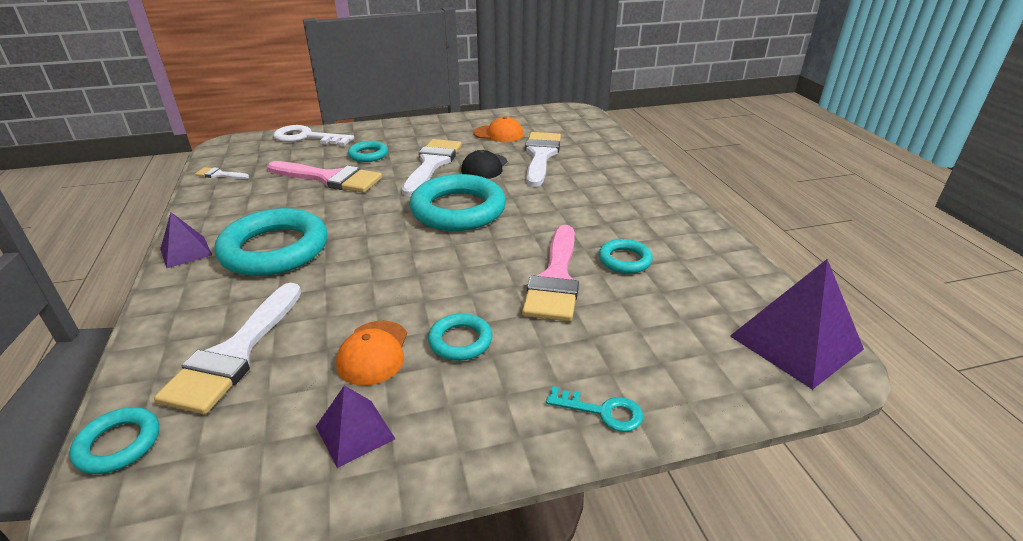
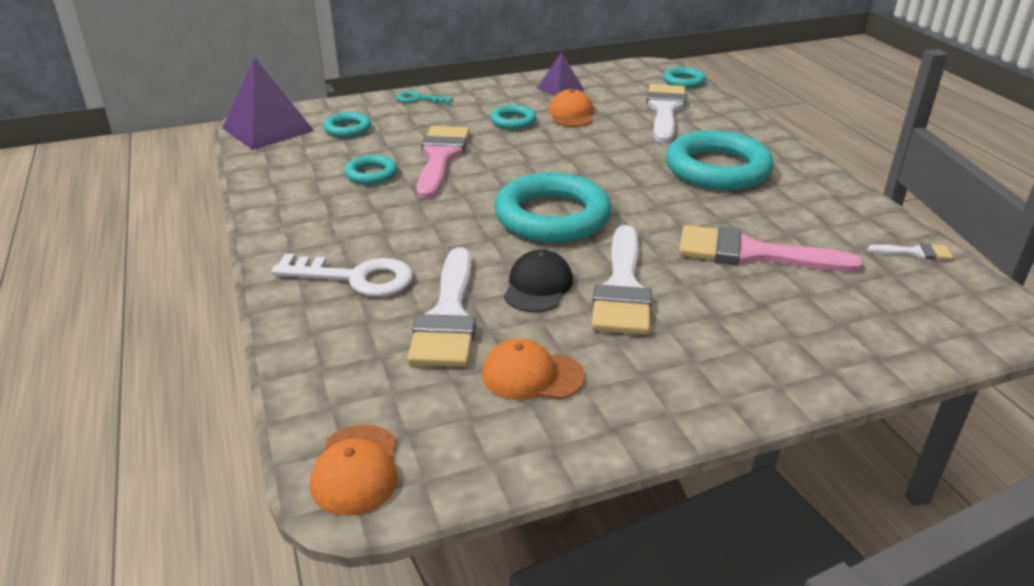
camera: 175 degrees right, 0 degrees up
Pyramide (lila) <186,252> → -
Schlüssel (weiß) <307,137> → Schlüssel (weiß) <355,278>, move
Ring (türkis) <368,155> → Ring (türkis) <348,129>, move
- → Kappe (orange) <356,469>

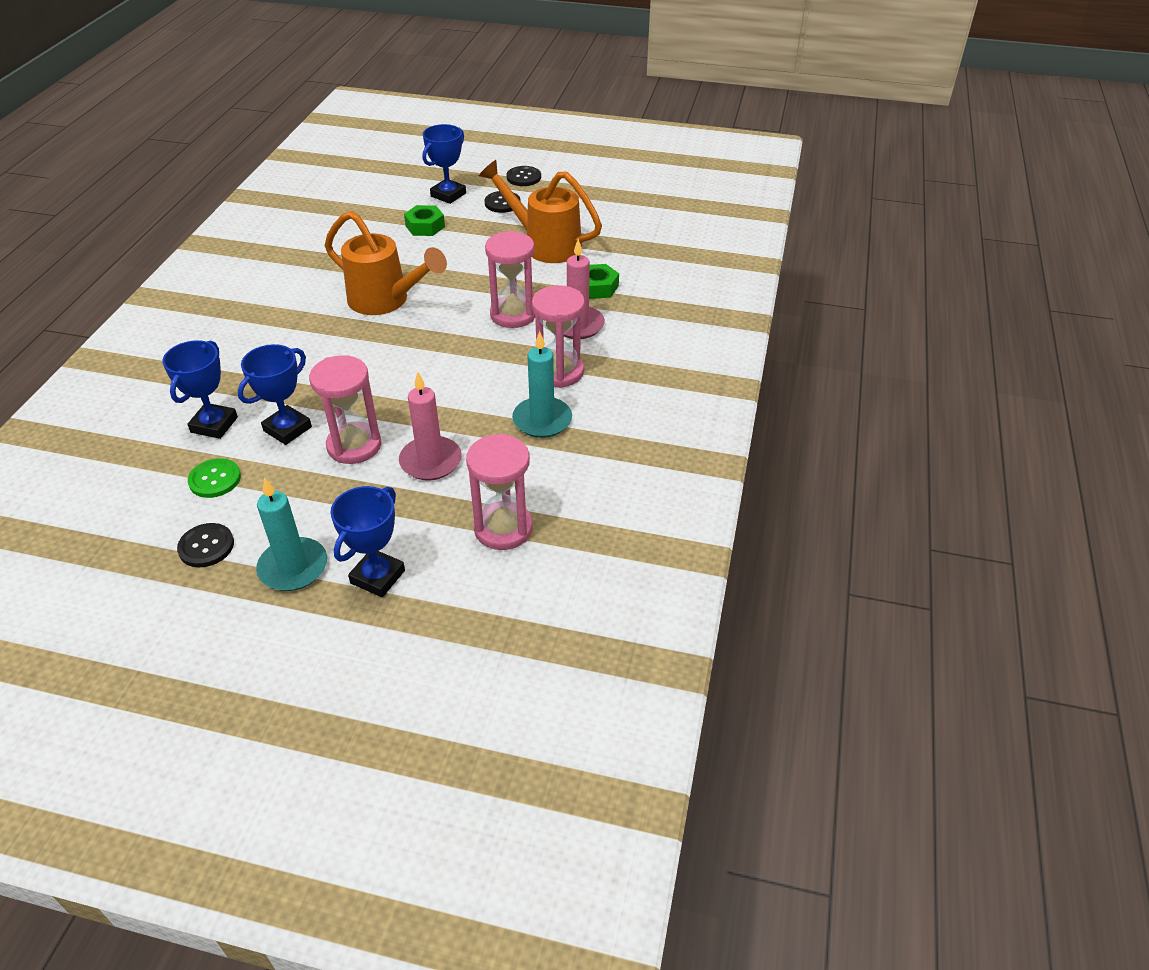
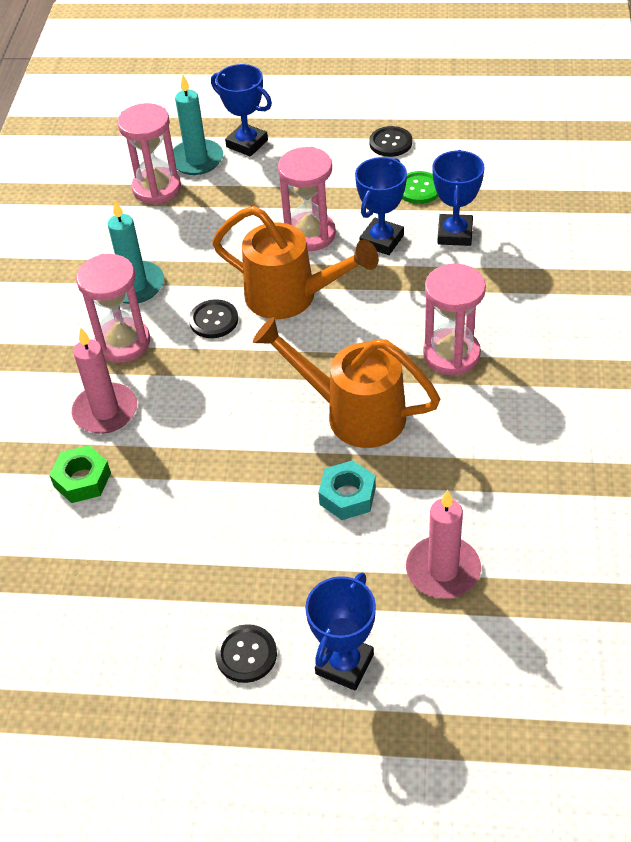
camera: 175 degrees right, 5 degrees up
Kerze (türkis) <293,567> → Kerze (türkis) <196,160>, move
Pokal (blau) <377,577> → Pokal (blau) <247,143>, 75 degrees counterclockwise
Kerze (rosa) <430,461> → Kerze (rosa) <443,570>, move
Sechskantmutter (grün) <425,226> → -
Gießkanne (orange) <545,244> → Gießkanne (orange) <291,297>, move
Sanduhr (rosa) <513,314> → Sanduhr (rosa) <451,355>, move
Knopf (schwarz) <523,177> → Knopf (schwarz) <214,320>, move
- → Sechskantmutter (türkis) <347,496>

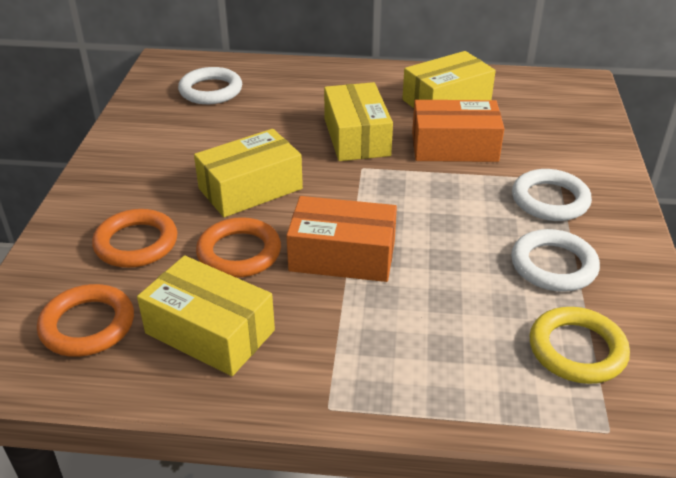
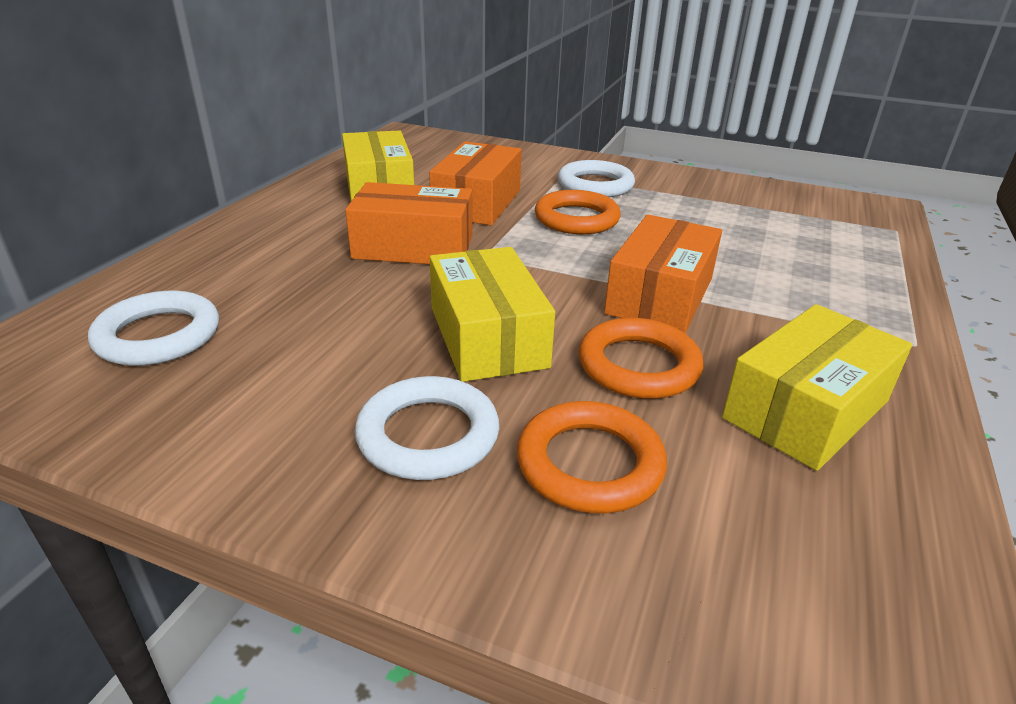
camera: 75 degrees left, 5 degrees down
Ring (orange) <87,325> → Ring (orange) <576,219>, move
Schachtel (gelb) <356,137> → Schachtel (orange) <413,247>
Ring (weiß) <553,265> → Ring (weiß) <428,435>, move
Ring (gelb) <577,350> → -

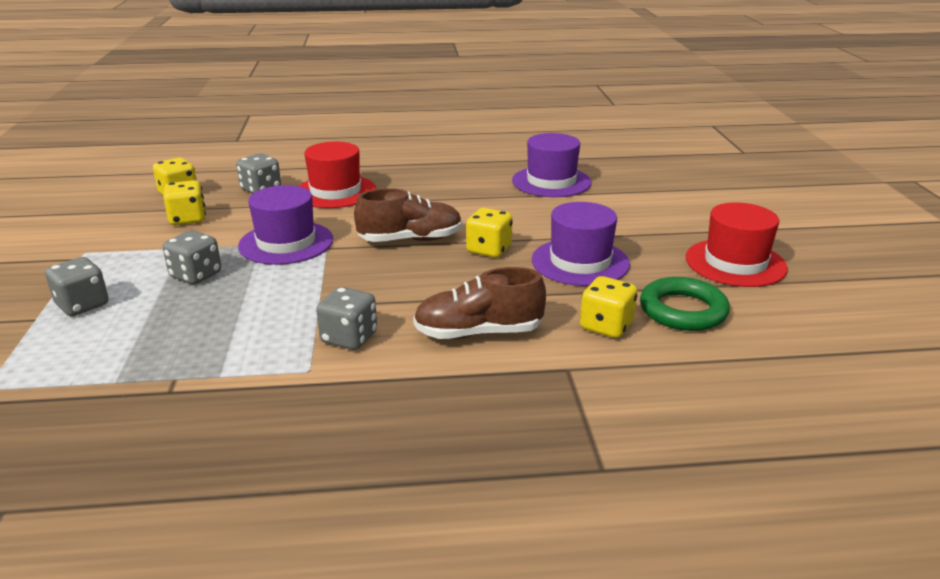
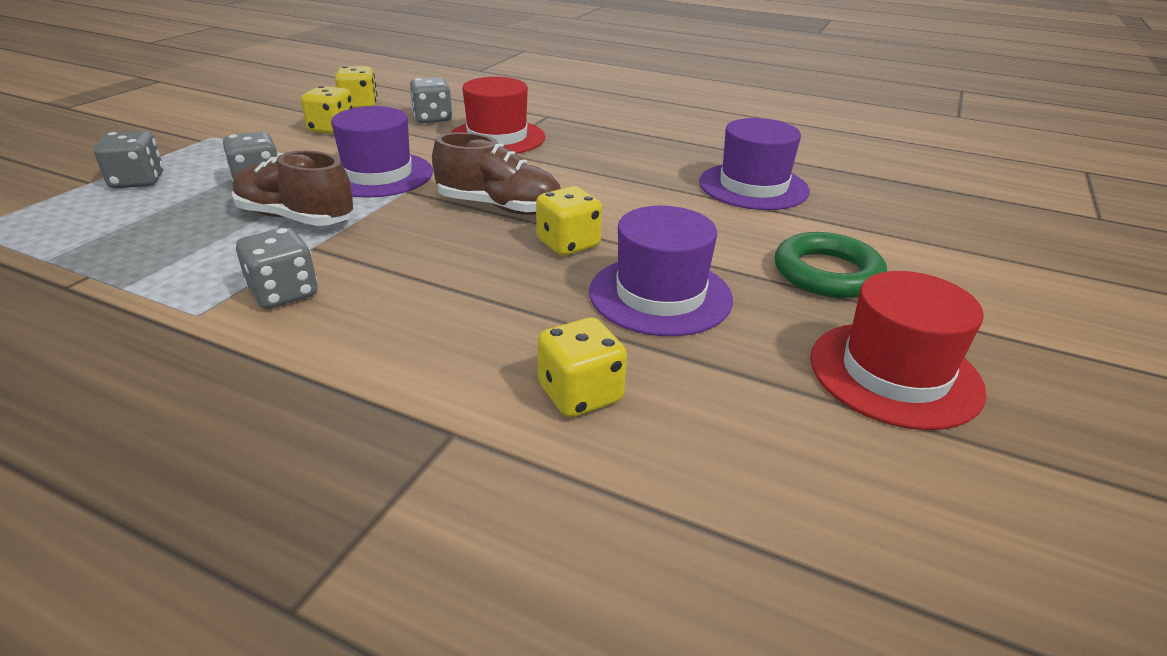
camera: 30 degrees right, 5 degrees up
Schuh (braun) <478,333> → Schuh (braun) <296,218>, move
Ring (grün) <683,310> → Ring (grün) <827,273>, move

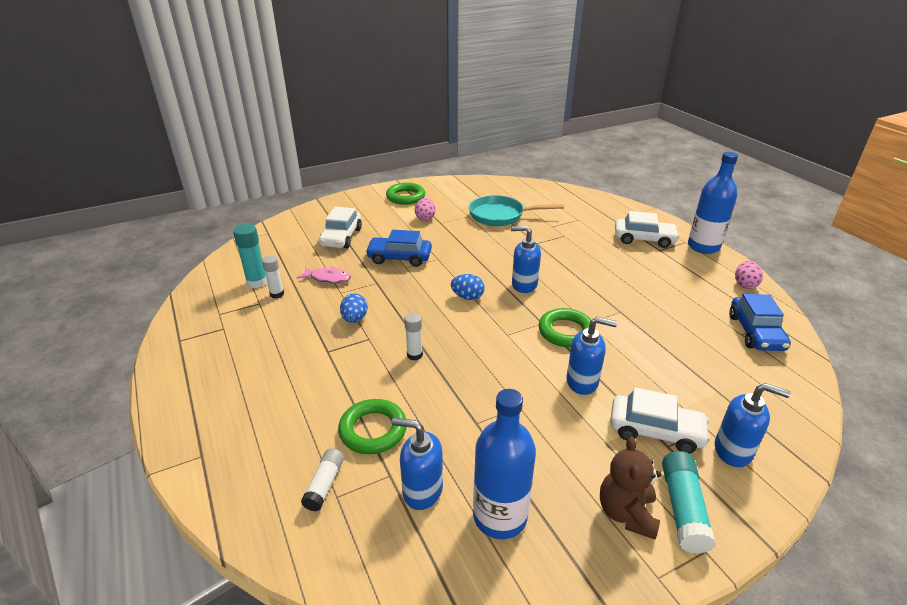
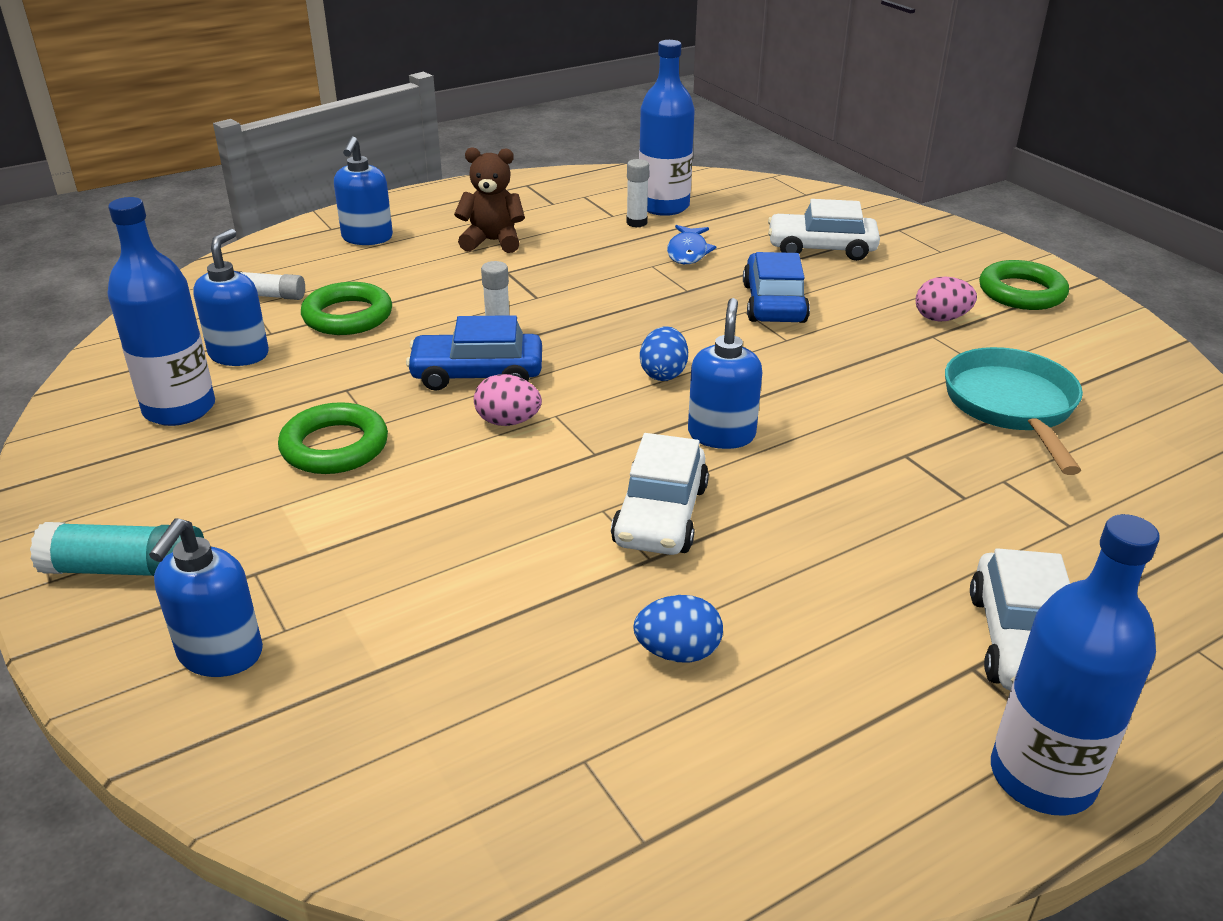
camera: 85 degrees right, 0 degrees up
Klebestift (türkis) <257,282> → Flasche (blau) <664,206>
Fisch (rosa) <328,278> → Fisch (blau) <688,252>
Ei (blau) <354,319> → Ei (blau) <677,652>, move
Ring (grün) <566,331> → Ring (grün) <335,446>, move
Seifenspender (blau) <582,382> → Seifenspender (blau) <367,238>, move
Teddybär (braun) <626,513> → Teddybär (braun) <492,241>, move
Auto (weiß) <655,431> → Auto (weiß) <661,515>, move
Auto (blau) <755,332> → Auto (blau) <477,374>, move
Ei (rosa) <745,284> → Ei (rosa) <508,422>, move

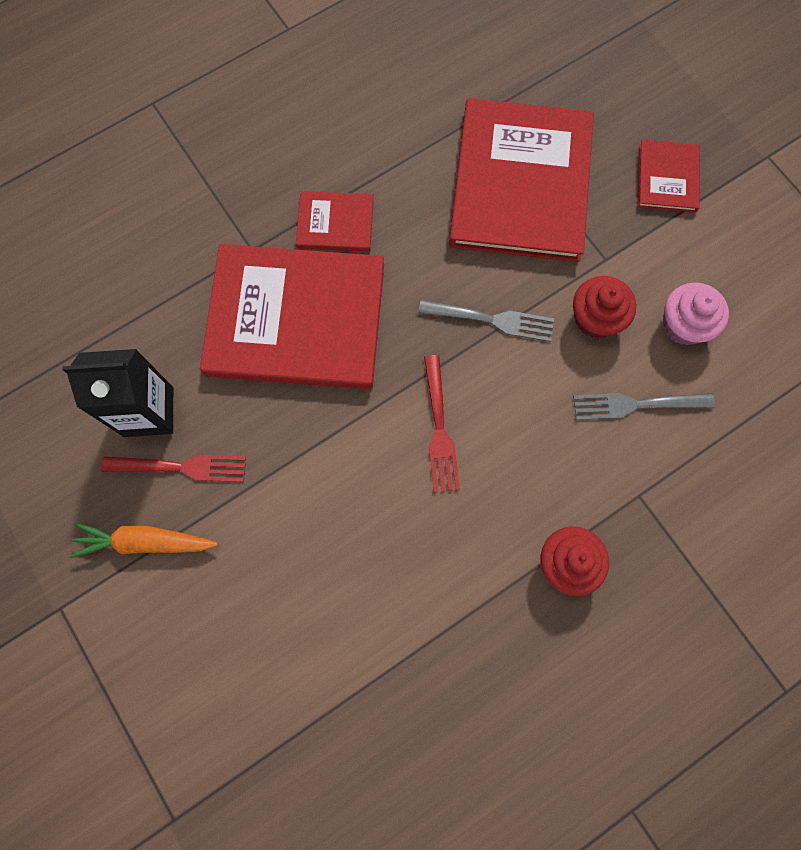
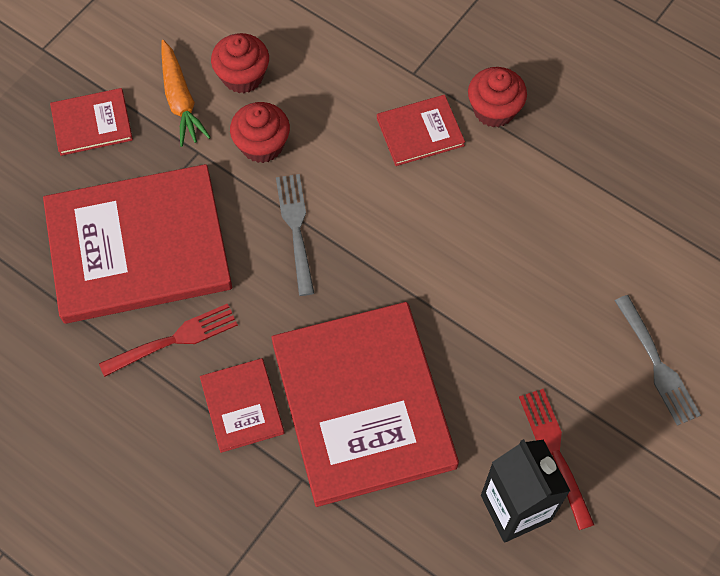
camera: 110 degrees left, 10 degrees down
Karotte (orange) <144,542> → Karotte (orange) <180,100>, move
Gabel (rot) <439,429> → Gabel (rot) <174,339>, move
Gabel (grau) <636,405> → Gabel (grau) <657,364>, move
Muffin (rosa) <684,325> → Muffin (rot) <242,76>
- → Buch (rot) <420,132>

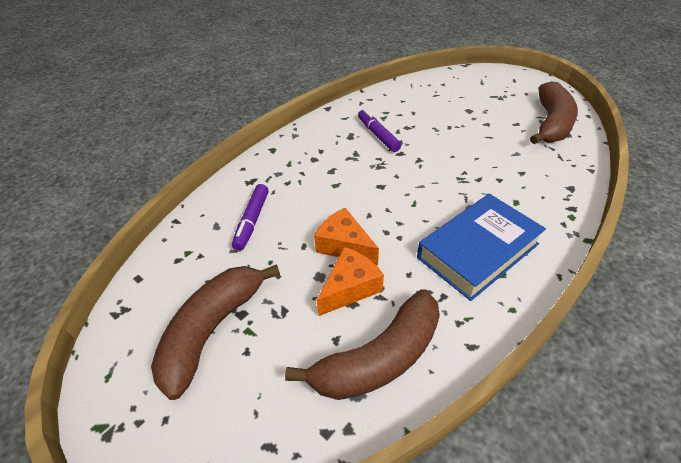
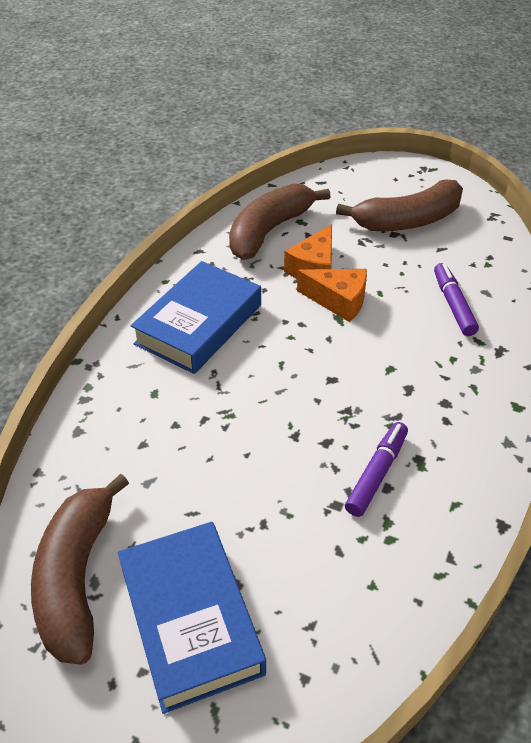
camera: 160 degrees right, 0 degrees up
Banane (braun) <213,330> → Banane (braun) <407,221>, 60 degrees clockwise
Filzstift (lila) <378,135> → Filzstift (lila) <377,473>, 105 degrees counterclockwise
- → Buch (blau) <191,619>

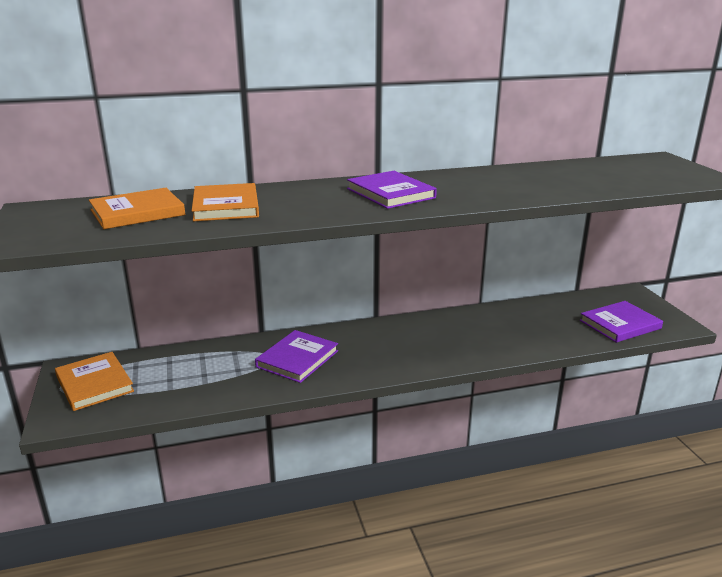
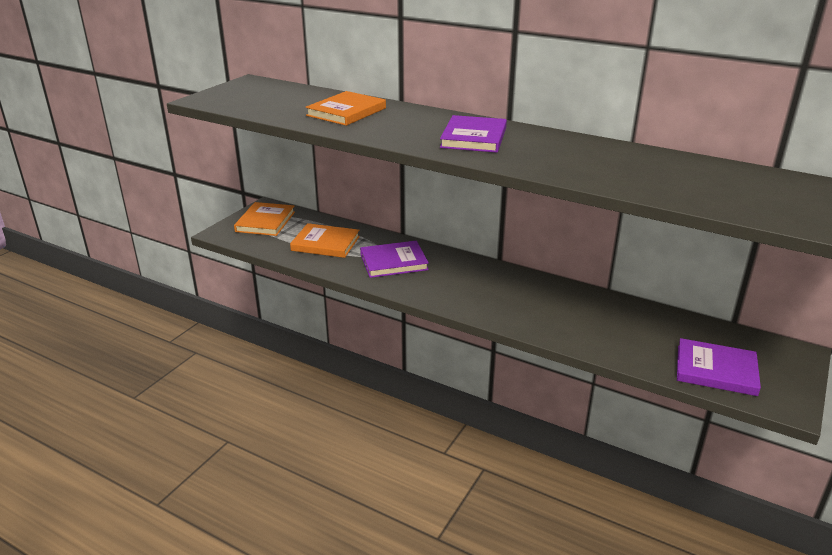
camera: 45 degrees right, 5 degrees up
Buch (orange) <137,212> → Buch (orange) <325,243>, move

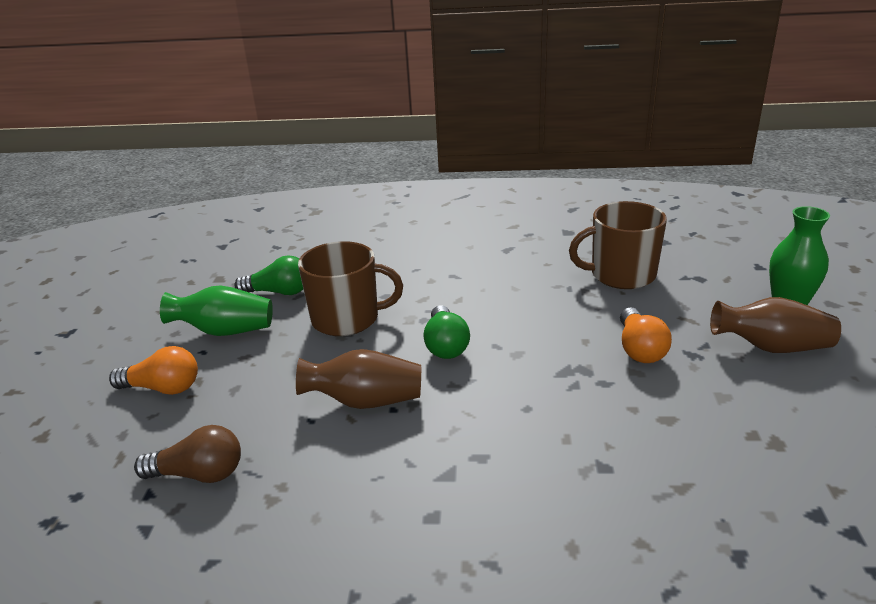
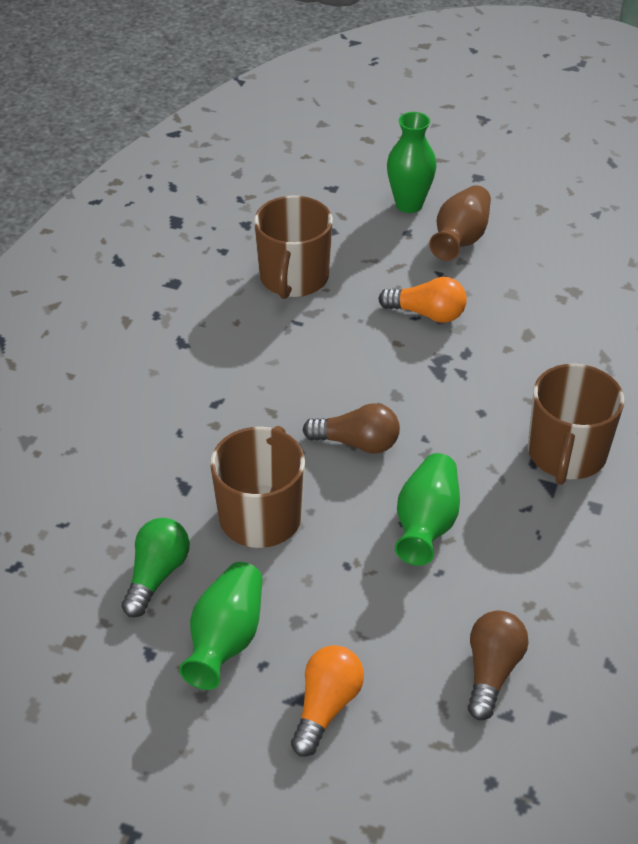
camera: 75 degrees left, 15 degrees up
Vase (braun) <365,401> → Vase (grün) <426,524>
Glühbirne (grün) <445,345> → Glühbirne (braun) <357,443>
- → Tasse (braun) <566,454>

